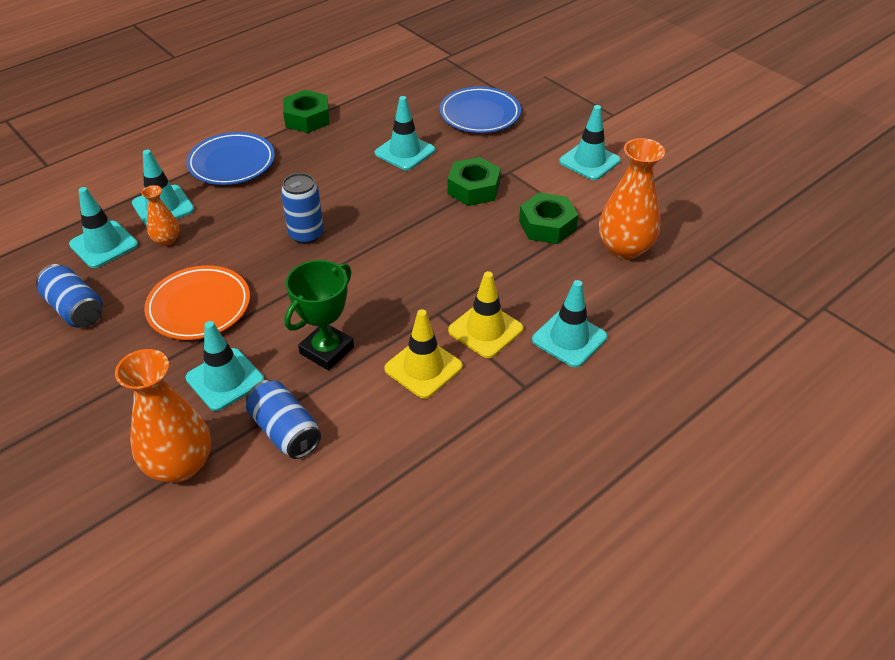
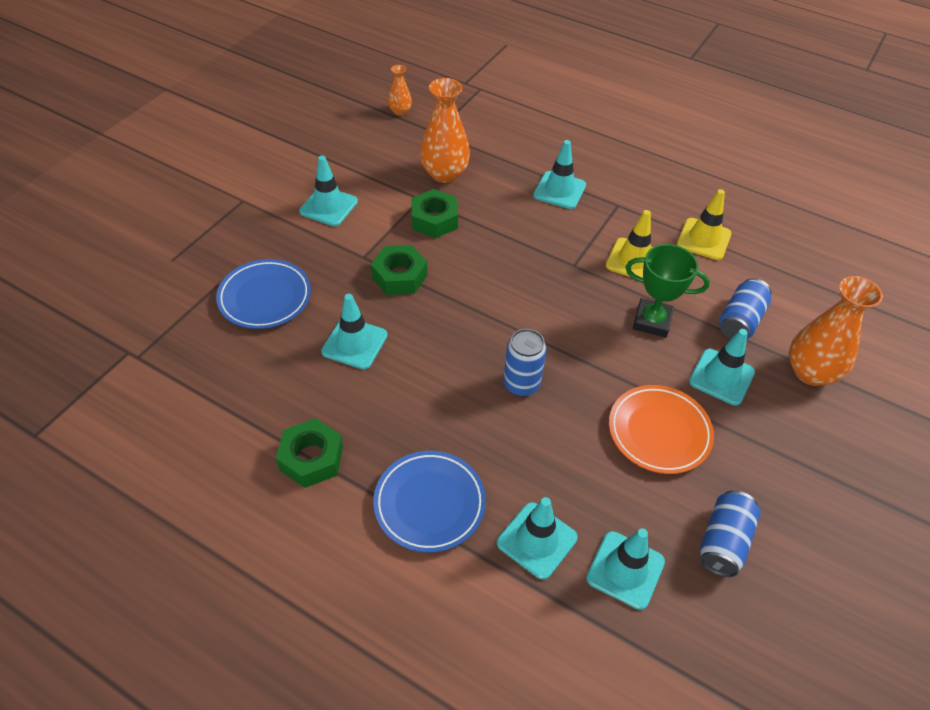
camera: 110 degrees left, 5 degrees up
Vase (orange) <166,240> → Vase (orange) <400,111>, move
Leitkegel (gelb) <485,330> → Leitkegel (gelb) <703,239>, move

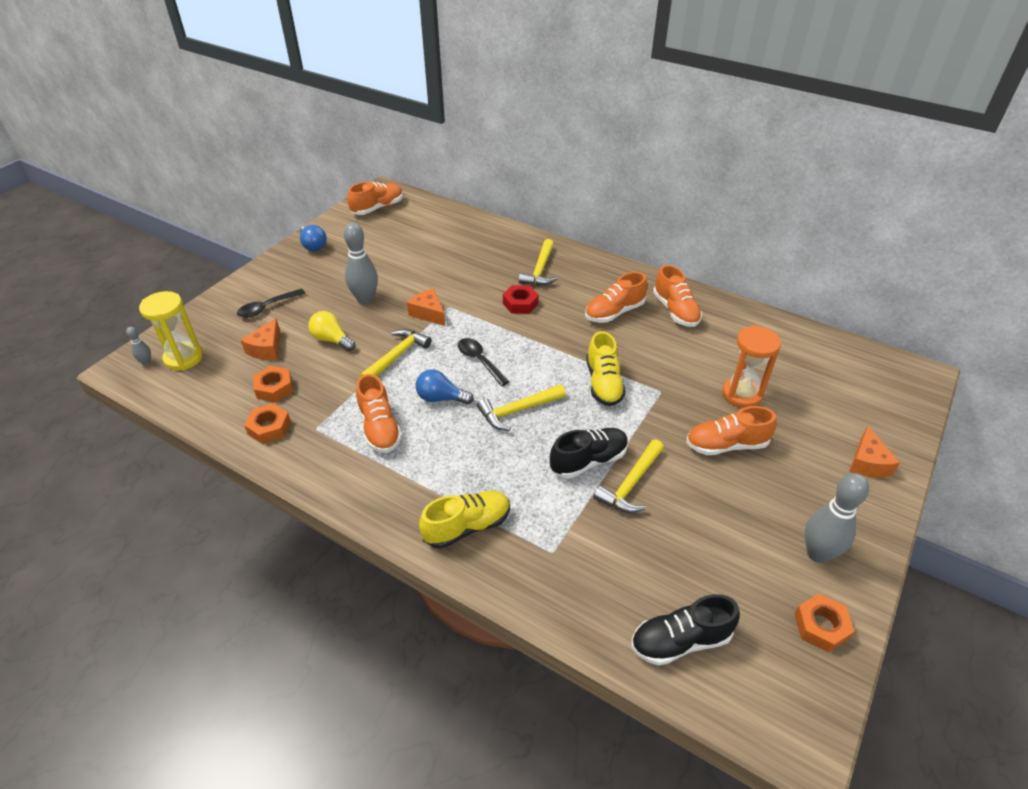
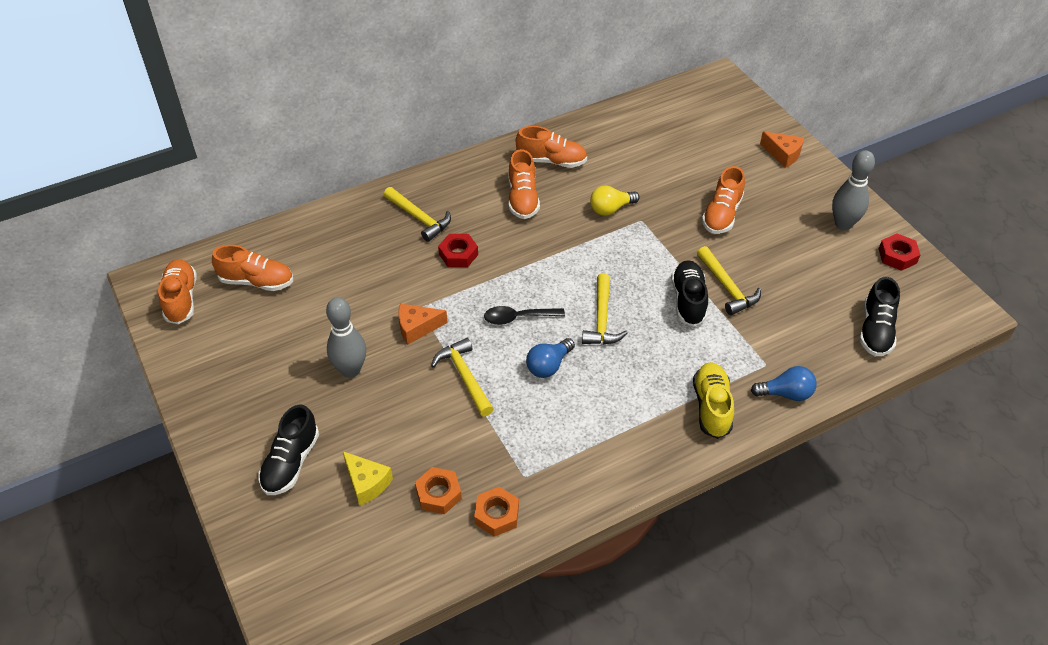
camera: 60 degrees left, 5 degrees up
Bowlingkegel (grau) <146,362> → -
Sanduhr (gelb) <183,358> → -
Löffel (schwarz) <267,307> → Schuh (schwarz) <291,462>
Käse (orange) <267,348> → Käse (gelb) <366,483>
Glühbirne (blau) <313,245> → Glühbirne (blau) <786,393>, move
Glühbirne (gelb) <331,340> → Glühbirne (gelb) <611,209>, move
Schuh (orange) <379,428> → Schuh (orange) <256,281>, move
Schuh (gelb) <603,383> → -
Sanduhr (orange) <742,394> → -
Sechskantmutter (orange) <821,626> → Sechskantmutter (rot) <897,256>

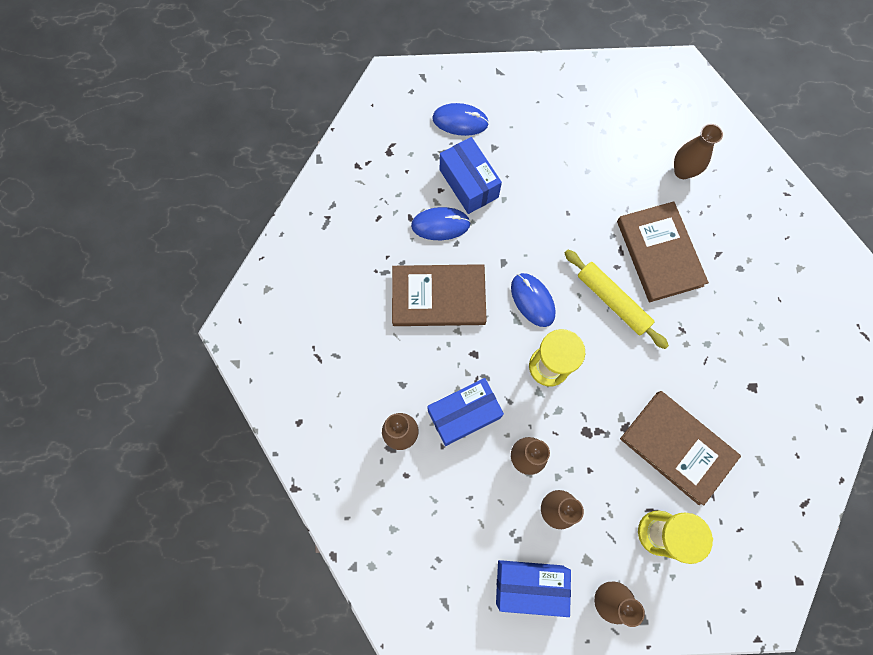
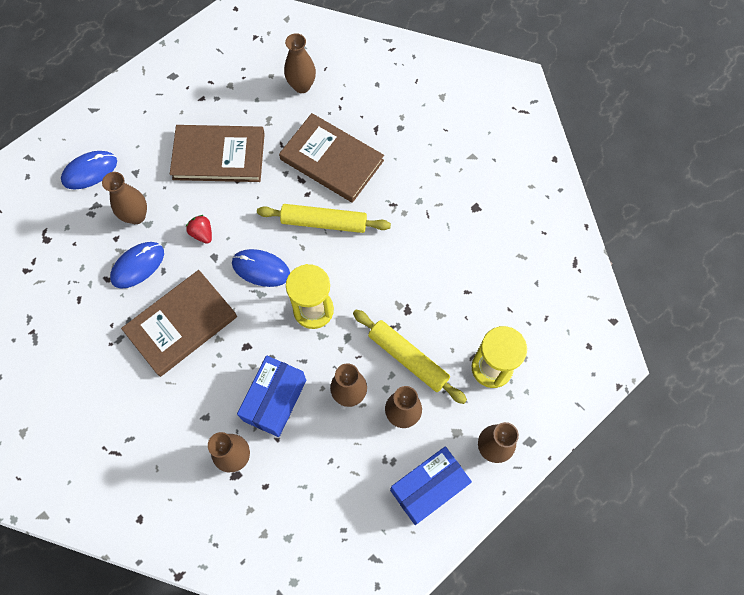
camera: 40 degrees left, 5 degrees down
Schachtel (blau) <468,183> → Vase (braun) <136,216>
Buch (braun) <677,447> → Buch (braun) <219,156>, move
- → Erdbeere (rot) <202,233>
- → Nudelholz (gelb) <408,358>

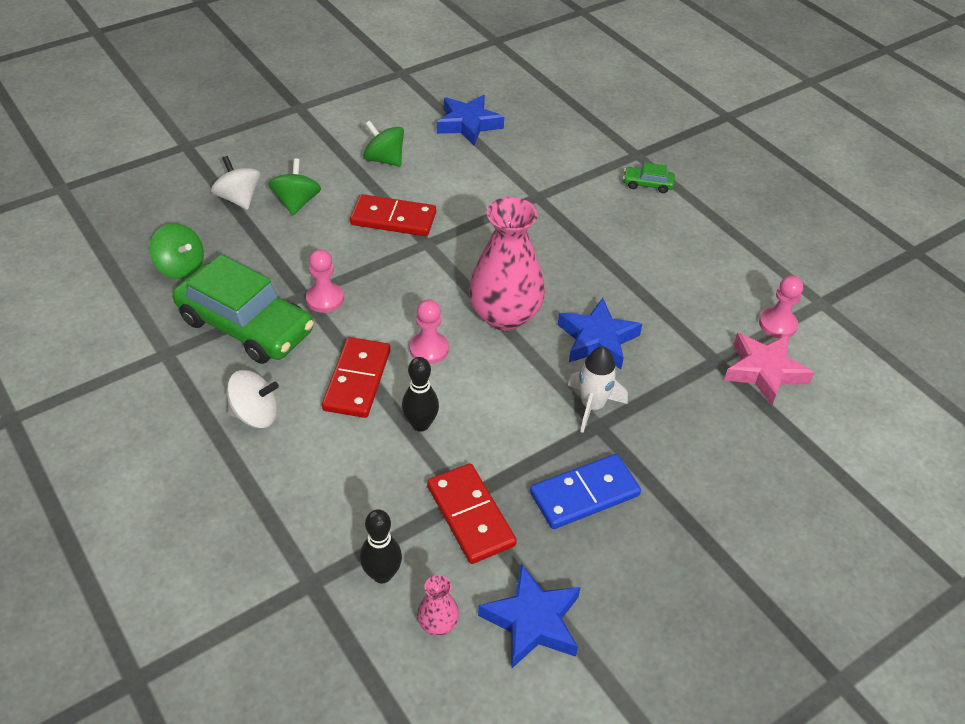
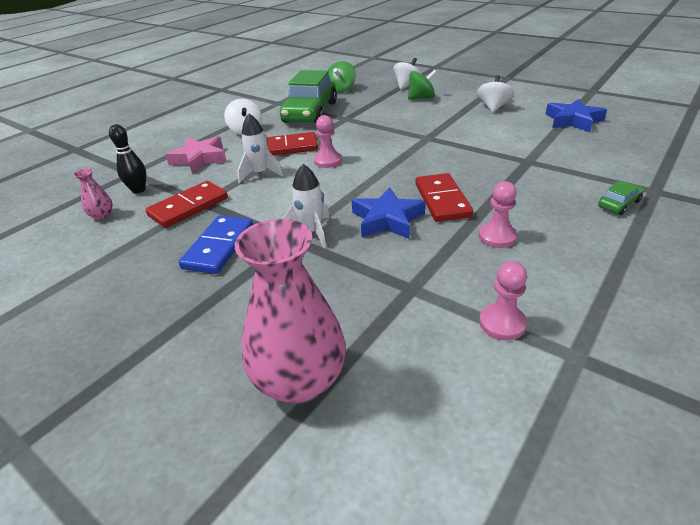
camera: 75 degrees right, 10 degrees down
Bauer (rosa) <325,299> → Bauer (rosa) <497,237>, move
Dominostein (rot) <393,219> → Dominostein (rot) <442,200>, move
Kreisel (grün) <384,159> → Kreisel (weiß) <493,107>
Bowlingkegel (schwarz) <420,424> → Rakete (weiß) <260,174>
Vase (rosa) <505,315> → Vase (rosa) <300,380>, move
Stern (blau) <532,621> → -
Dominostein (blau) <584,494> → Dominostein (blau) <219,247>, 60 degrees clockwise
Auto (grün) <647,184> → Auto (grün) <619,204>, 60 degrees clockwise
Stern (rosa) <764,371> → Stern (rosa) <200,159>, move

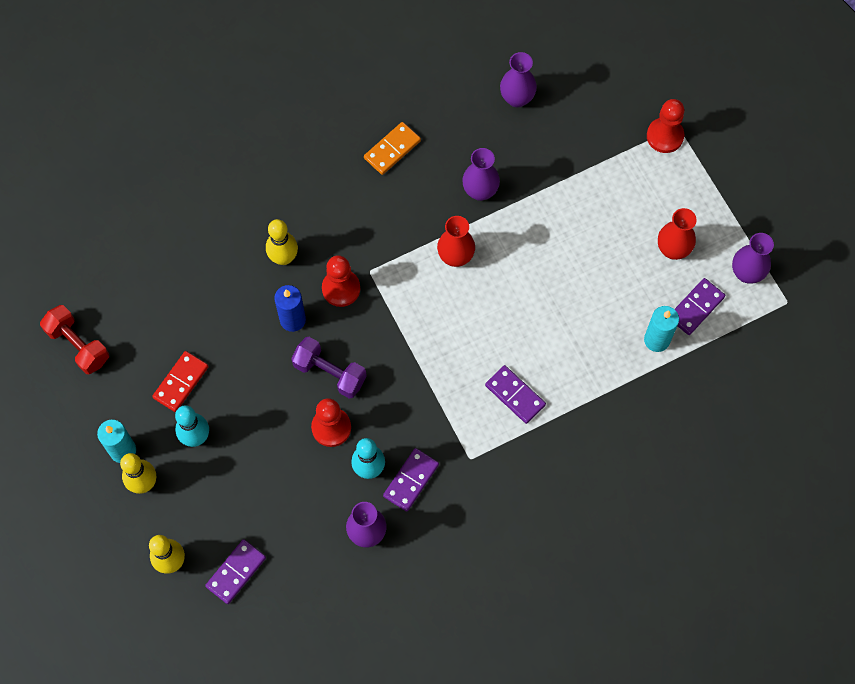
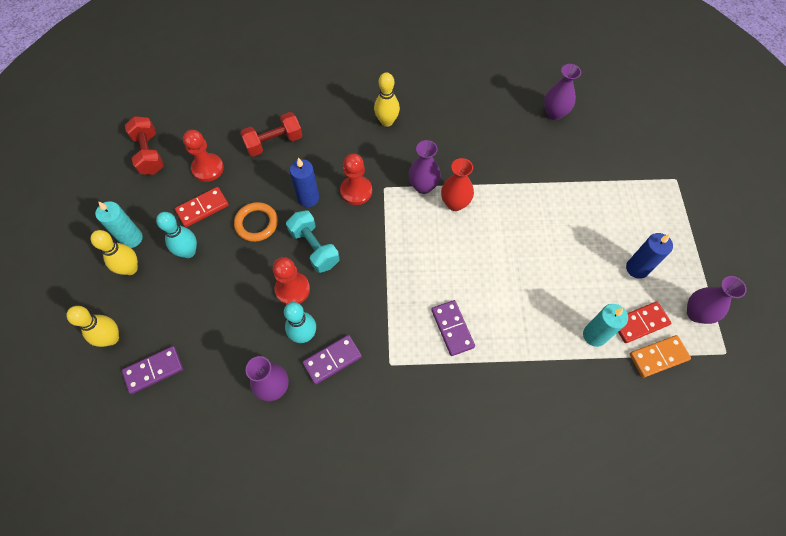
camera: 25 degrees right, 5 degrees down
Bowlingkegel (gelb) <283,258> → Bowlingkegel (gelb) <387,121>, move
Hantel (lila) <330,373> → Hantel (türkis) <314,248>
Dominostein (orange) <392,149> → Dominostein (orange) <658,357>, move
Vase (lila) <480,191> → Vase (lila) <423,186>, move
Bauer (rot) <665,136> → Bauer (rot) <208,168>, move
Vase (rot) <673,249> → Kerze (blau) <637,268>
Dominostein (lila) <696,308> → Dominostein (rot) <640,323>
- → Ring (orange) <256,223>
- → Hantel (rot) <274,142>

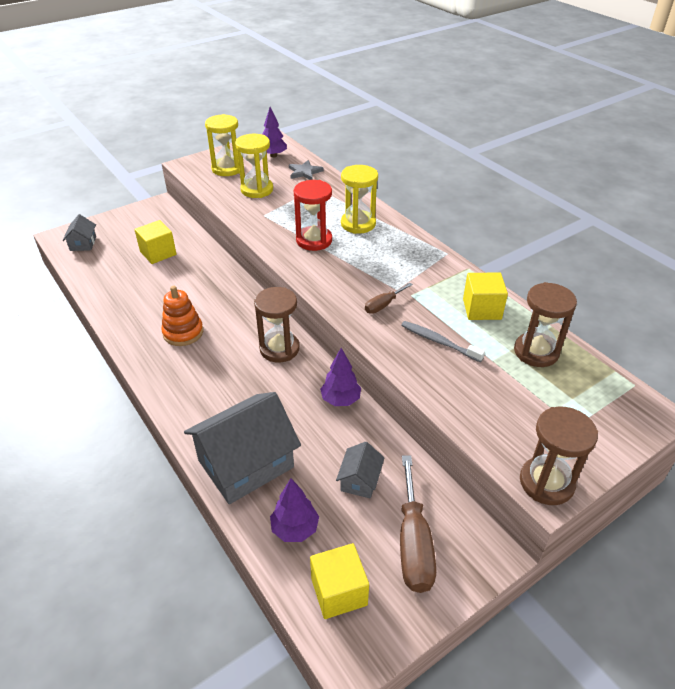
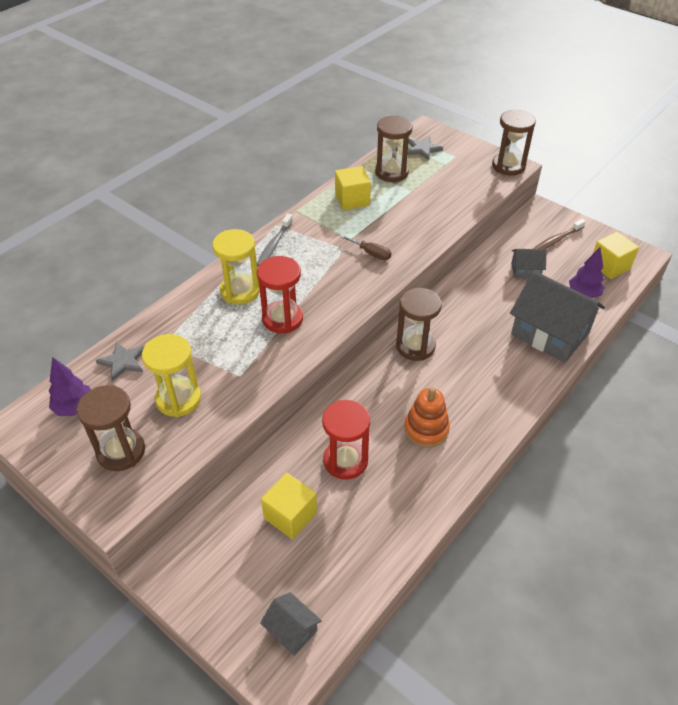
camera: 105 degrees left, 5 degrees up
Haus (grau) <83,243> → Haus (grau) <292,630>, 60 degrees clockwise
Sanduhr (gelb) <227,169> → Sanduhr (braun) <121,451>
Baum (lila) <340,400> → -
Schraubenzieher (braun) <413,543> → Zahnbürste (braun) <556,240>
Zahnbürste (grau) <439,342> → Zahnbürste (grau) <274,245>, move
- → Sanduhr (rot) <345,461>
- → Stern (grau) <423,149>

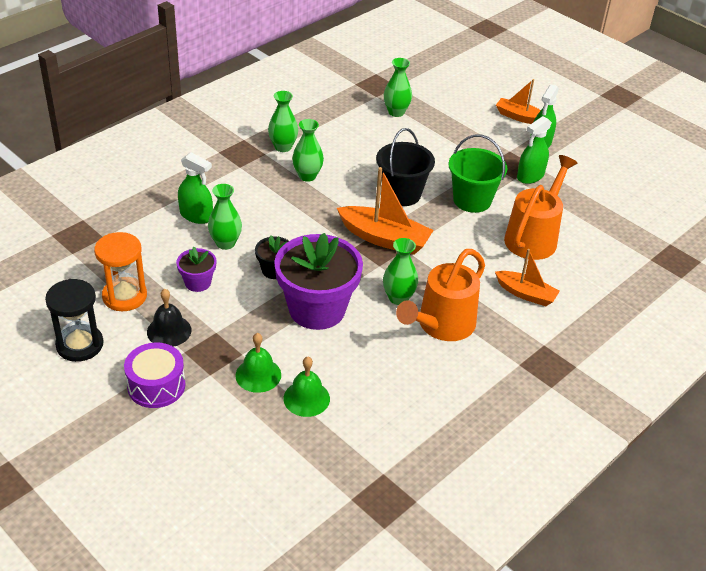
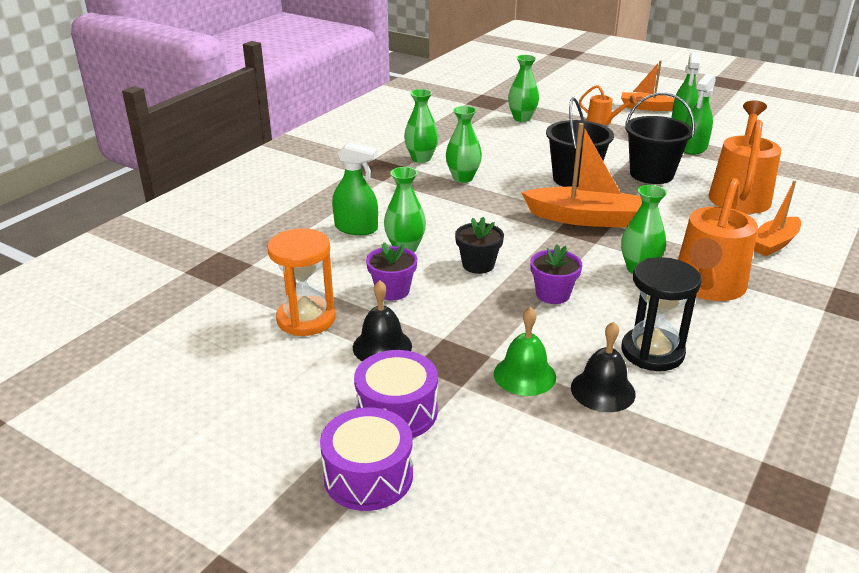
camera: 10 degrees left, 10 degrees down
Sanduhr (schwarz) <80,345> → Sanduhr (schwarz) <652,352>, move
Blumentopf (lila) <317,309> → Blumentopf (lila) <553,294>, x0.47
Glocke (grün) <306,398> → Glocke (schwarz) <603,390>
Eimer (grün) <472,200> → Eimer (schwarz) <651,174>
Boot (orange) <525,294> → Boot (orange) <774,243>, 120 degrees clockwise
- → Trommel (lila) <368,476>
- → Gießkanne (orange) <603,121>

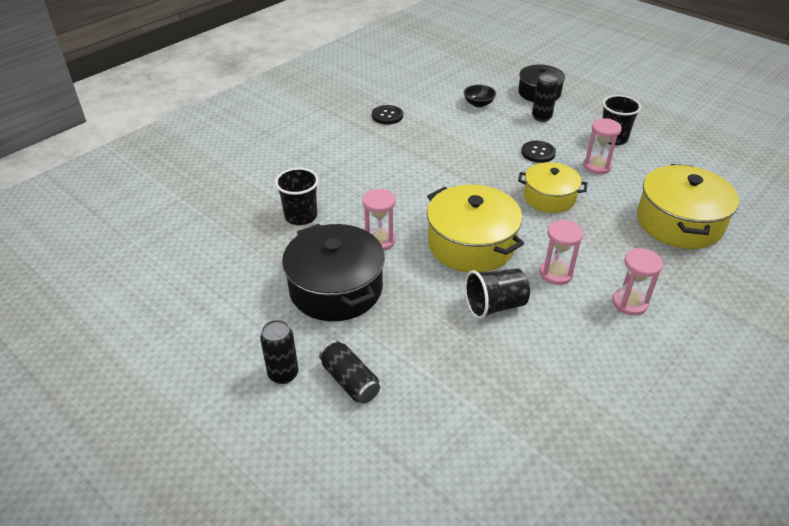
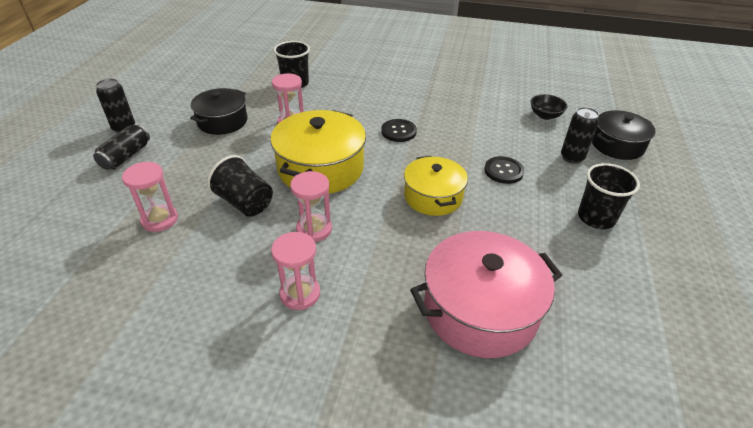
camera: 60 degrees right, 0 degrees up
Kochtopf (schwarz) <336,288> → Kochtopf (schwarz) <222,121>, x0.64
Knopf (schwarz) <387,116> → Knopf (schwarz) <398,131>, move
Sanduhr (rosa) <597,166> → Sanduhr (rosa) <160,220>, move
Kochtopf (gelb) <679,222> → Kochtopf (rosa) <480,310>

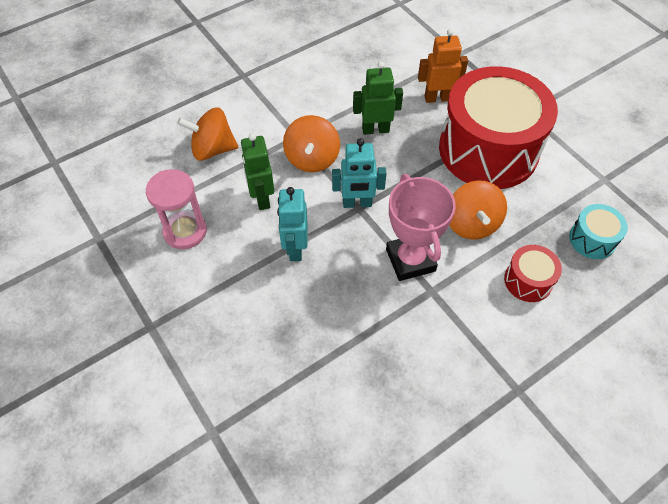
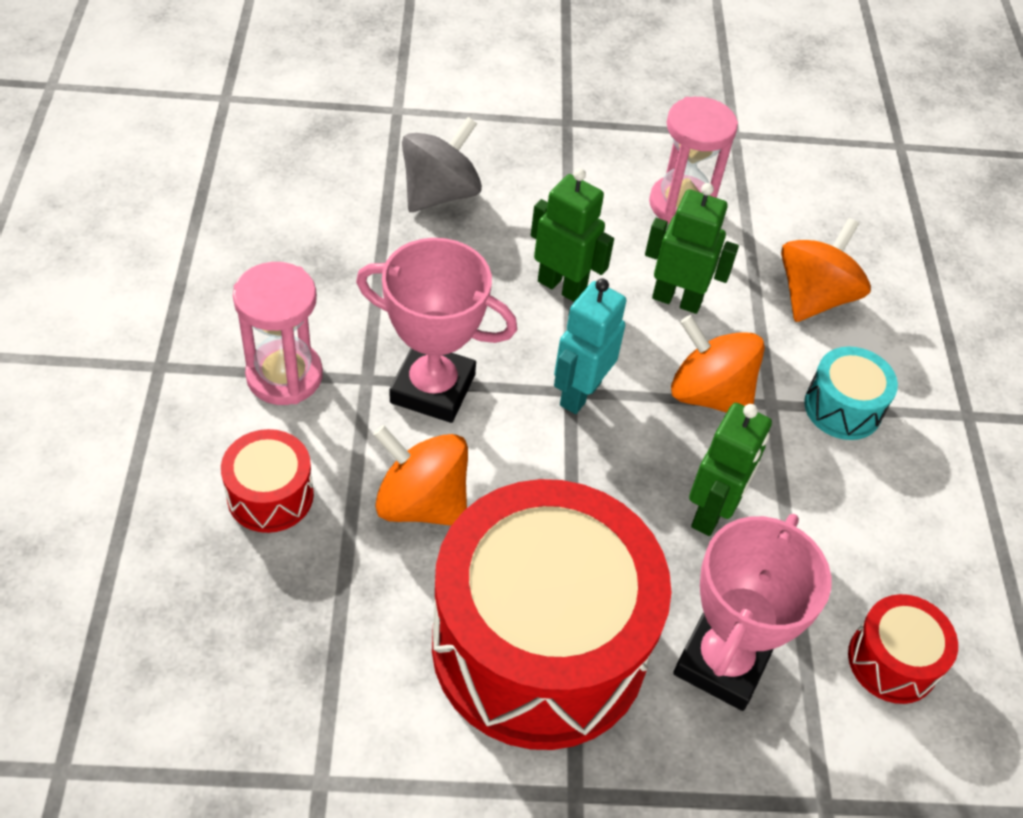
camera: 120 degrees right, 5 degrees down
Roboter (türkis) <295,248> → Roboter (grün) <562,287>
Roboter (orange) <437,98> → Pokal (rosa) <722,662>
Trommel (türkis) <592,239> → Trommel (türkis) <842,408>, move
- → Sanduhr (rosa) <284,376>
- → Kreisel (grau) <440,193>
- → Trommel (rot) <892,661>

